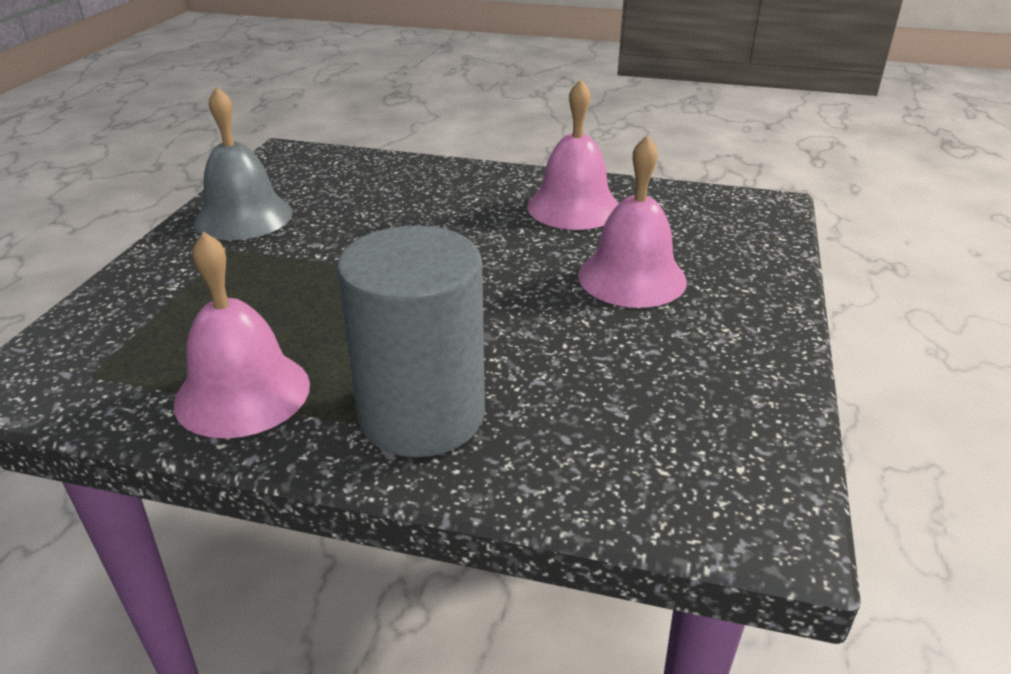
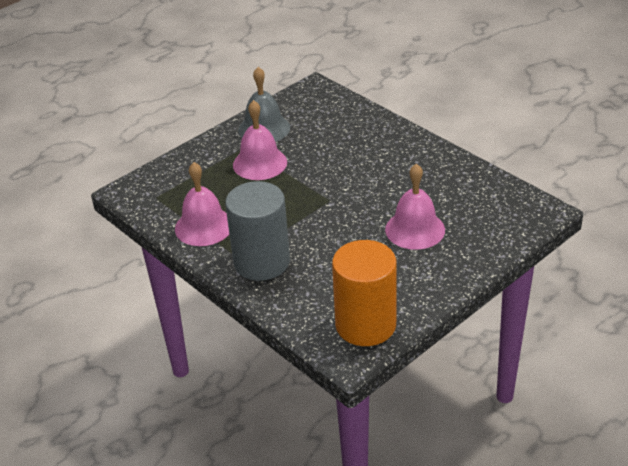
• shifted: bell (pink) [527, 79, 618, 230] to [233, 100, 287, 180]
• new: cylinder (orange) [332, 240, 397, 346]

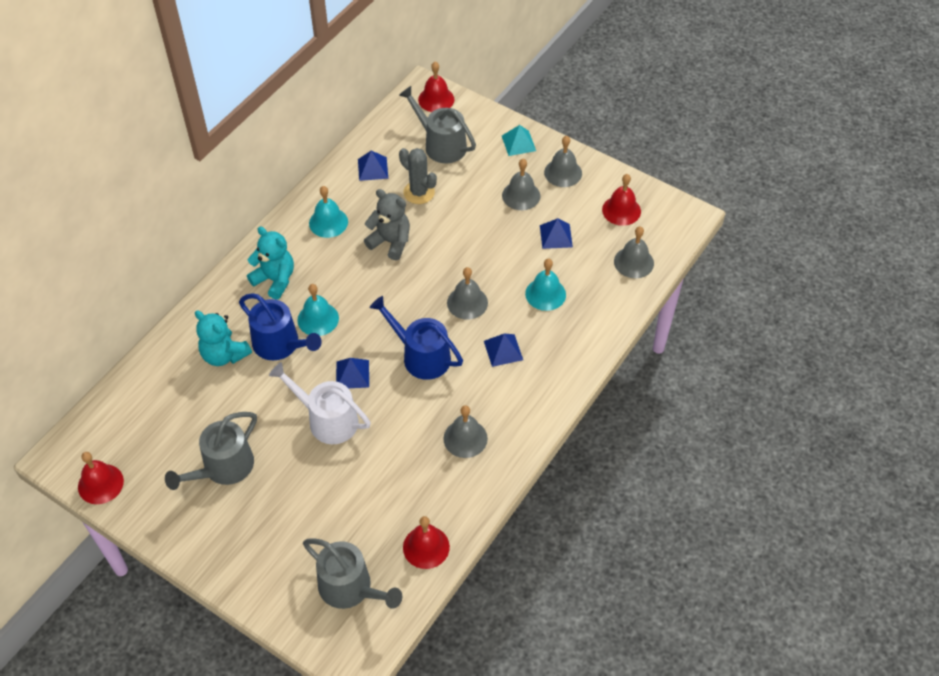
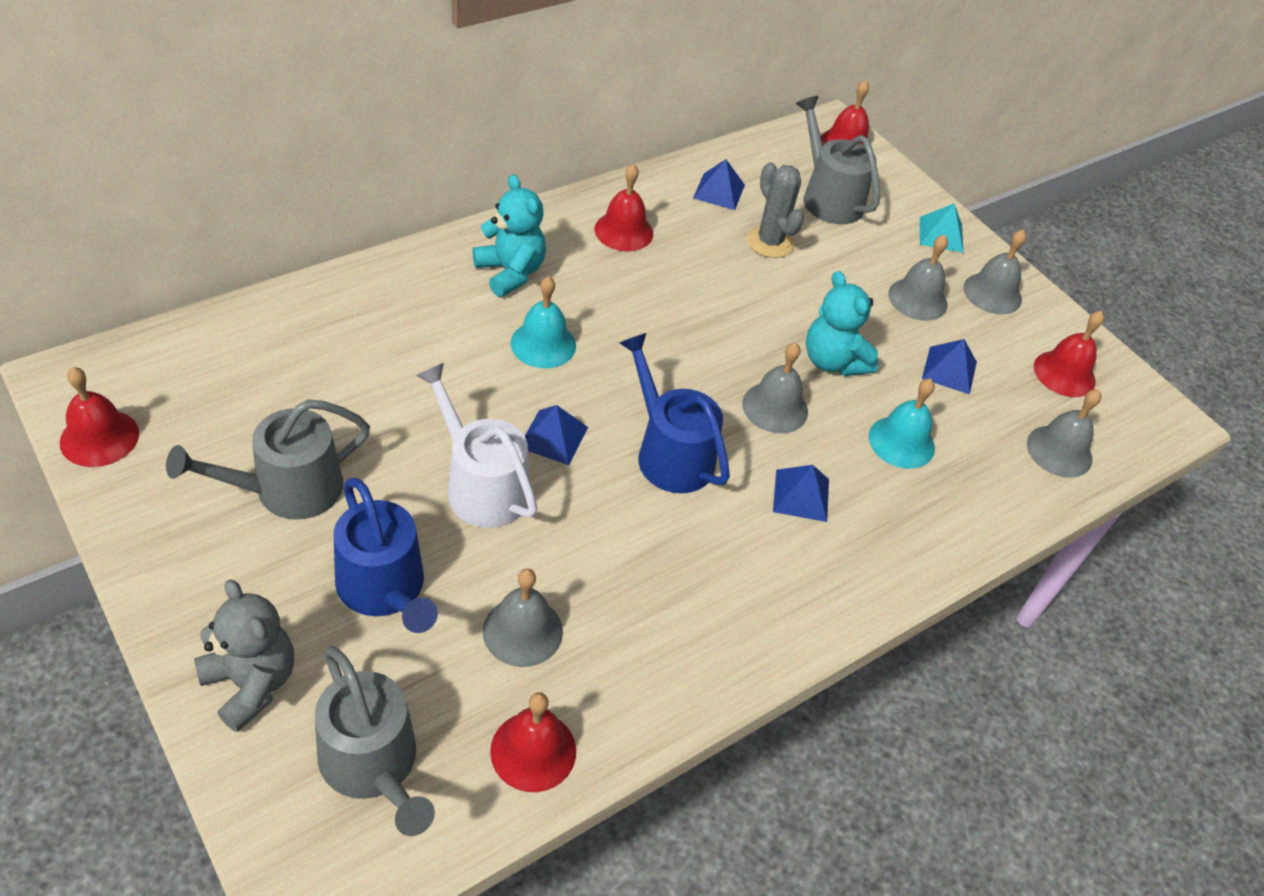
• shifted: teddy bear (turquoise) [195, 311, 252, 366] to [806, 271, 878, 376]
• shifted: watering can (blue) [239, 293, 322, 360] to [334, 478, 438, 633]
• repainted: bell (turquoise) [309, 186, 348, 238] to bell (red) [594, 164, 653, 251]
• shifted: teddy bear (grey) [364, 189, 410, 260] to [194, 579, 294, 732]
• shifted: bell (grey) [443, 405, 488, 458] to [483, 568, 563, 667]

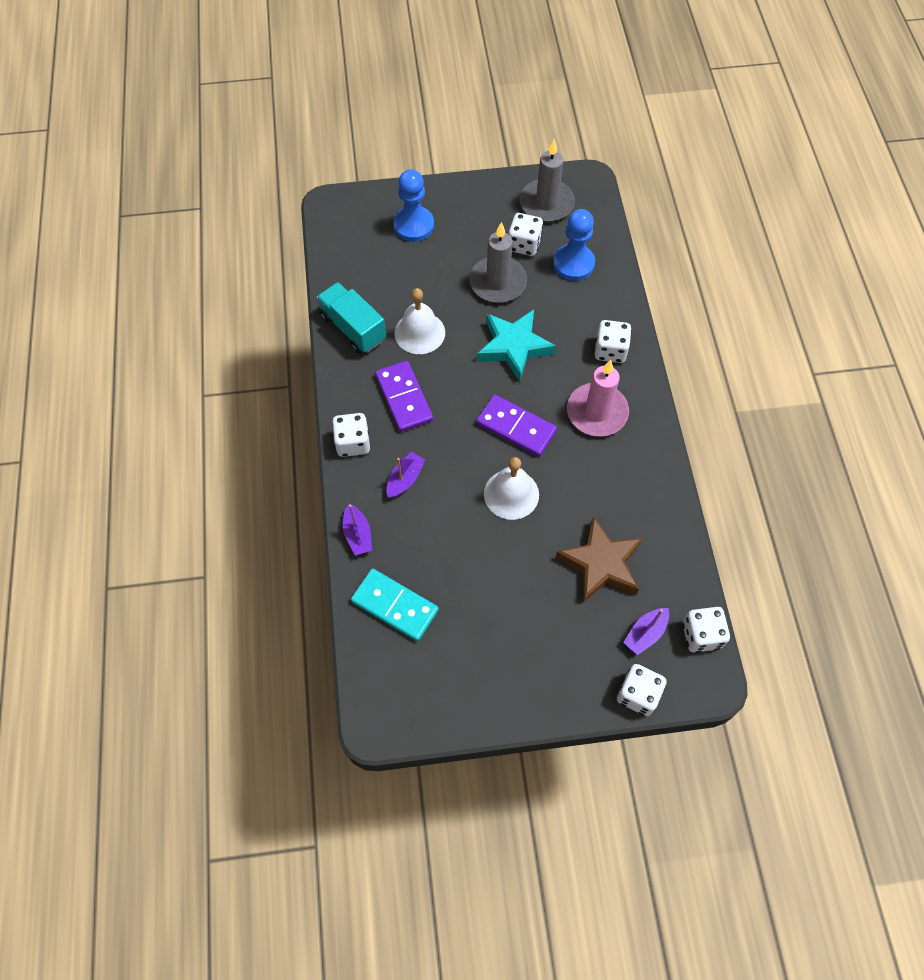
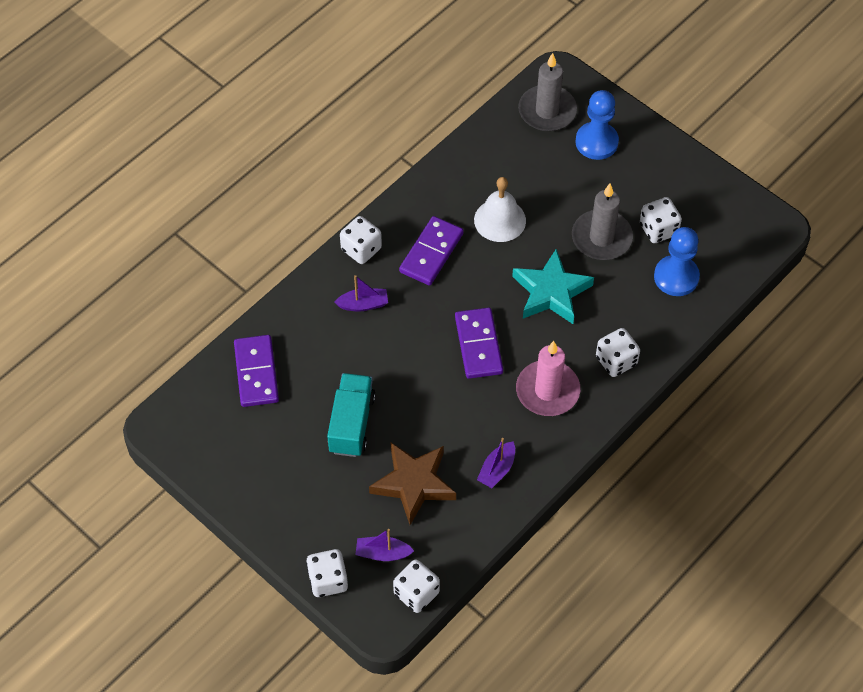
• shifted: truck (turquoise) [316, 282, 386, 353] to [327, 373, 376, 457]
• shifted: boat (purple) [343, 503, 372, 556] to [477, 438, 515, 488]
• repainted: domino (turquoise) [351, 569, 439, 641] to domino (purple) [234, 335, 279, 407]
• gone: bell (white) [484, 457, 539, 520]
• shifted: candle (grey) [520, 139, 575, 222] to [518, 53, 577, 131]

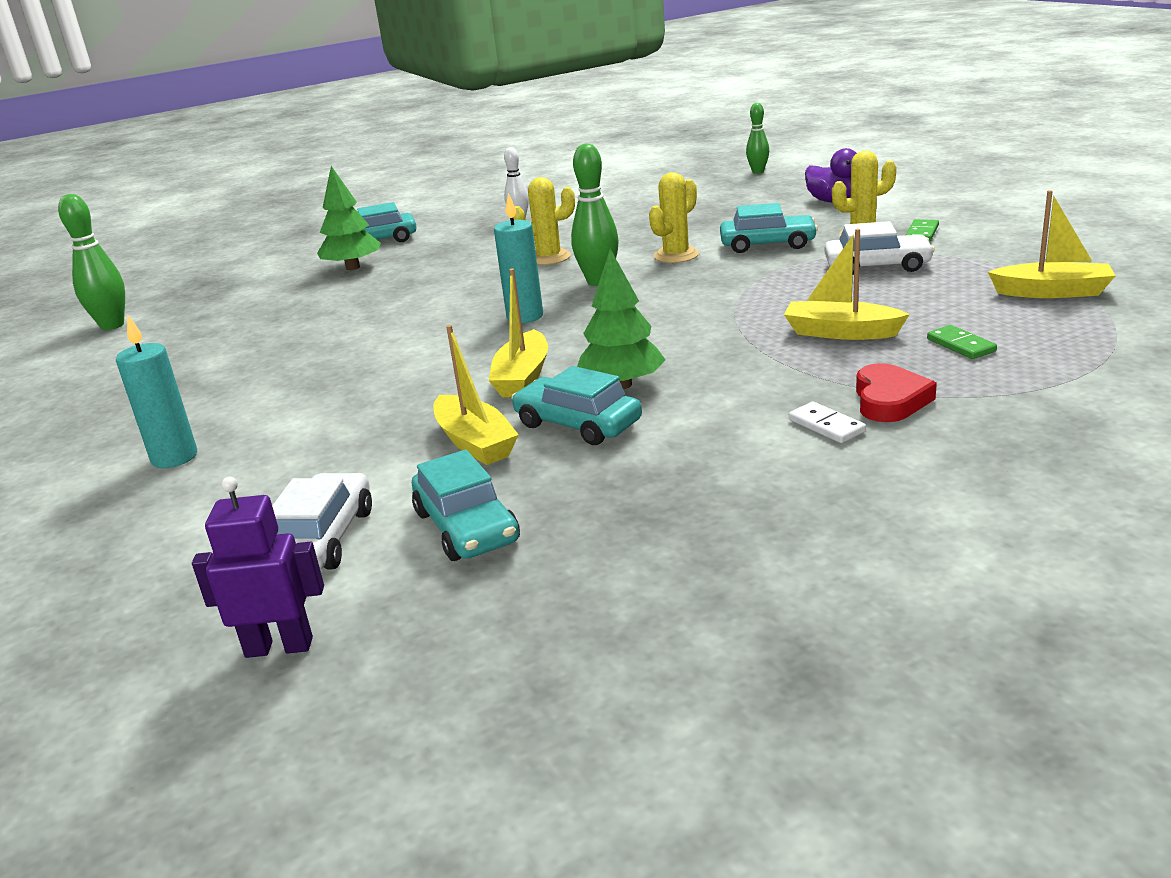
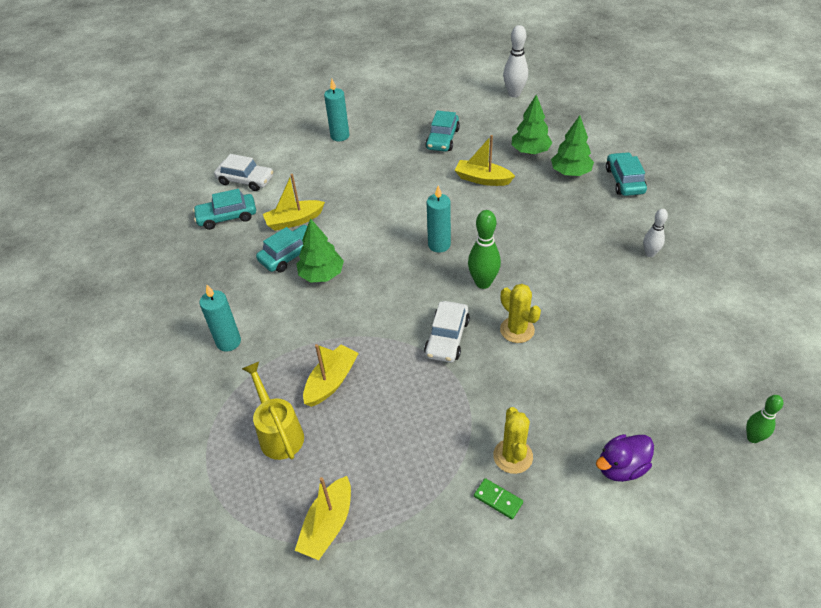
• repainted: bowling pin (green) [58, 194, 125, 330] to bowling pin (white) [503, 25, 528, 97]
• gone: robot (purple) [192, 477, 324, 658]
• shifted: boat (yellow) [488, 268, 548, 397] to [455, 135, 515, 186]
• gone: cactus (yellow) [513, 177, 575, 265]
• shifted: car (turquoise) [720, 203, 818, 253] to [425, 111, 460, 152]
• swapped: domino (white) [789, 402, 866, 443] to candle (turquoise) [199, 285, 241, 352]
• shifted: car (white) [824, 221, 935, 275] to [424, 301, 470, 363]
• gone: heart (red) [856, 363, 937, 422]
• swapped: domino (green) [927, 325, 997, 359] to watering can (yellow) [242, 362, 304, 460]
• new: tree (green) [512, 95, 552, 154]

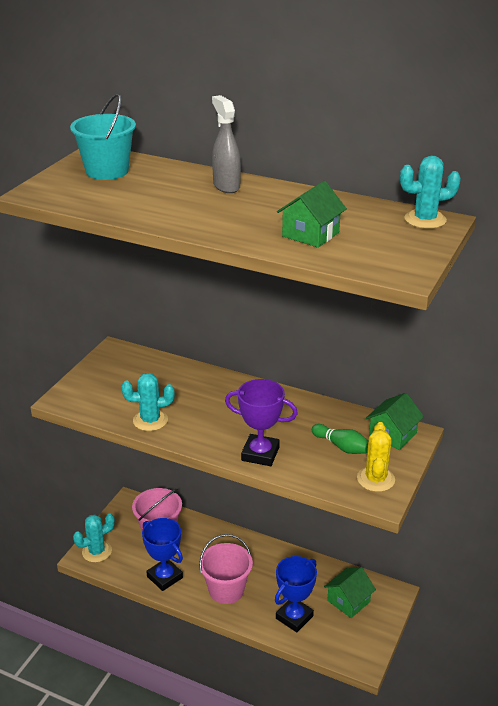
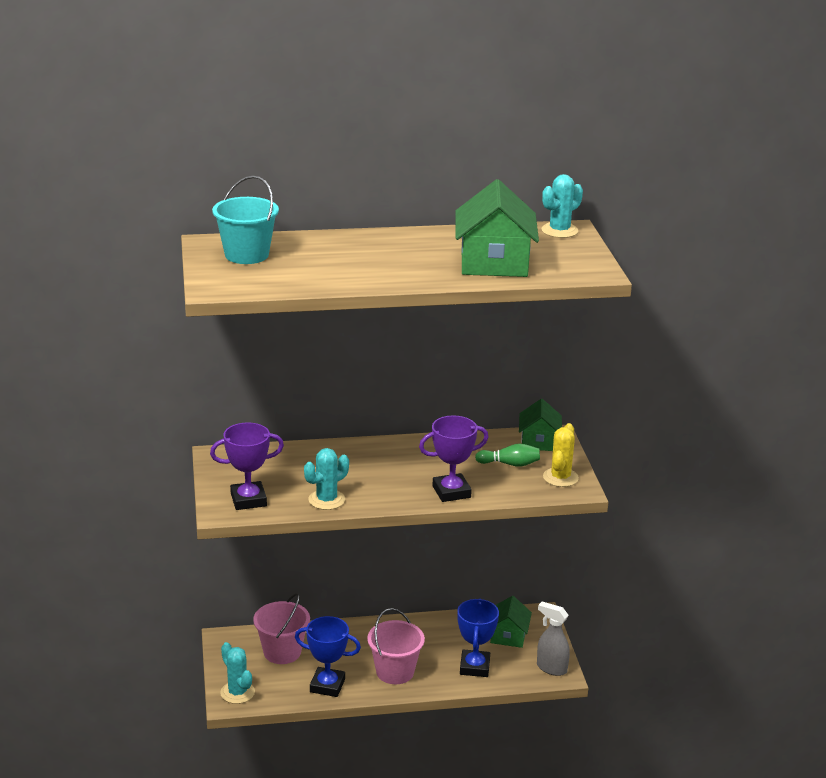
• rotated: cactus (turquoise) [73, 513, 115, 563] = [220, 642, 255, 704] 60 degrees counterclockwise
• shifted: spray bottle (grey) [212, 95, 241, 193] to [537, 602, 570, 676]
• scaled: house (green) [277, 181, 347, 248] = [455, 179, 539, 277] x1.69
• rotated: cactus (yellow) [357, 422, 395, 492] = [543, 423, 579, 487] 45 degrees clockwise
• new: trophy (purple) [210, 422, 284, 510]

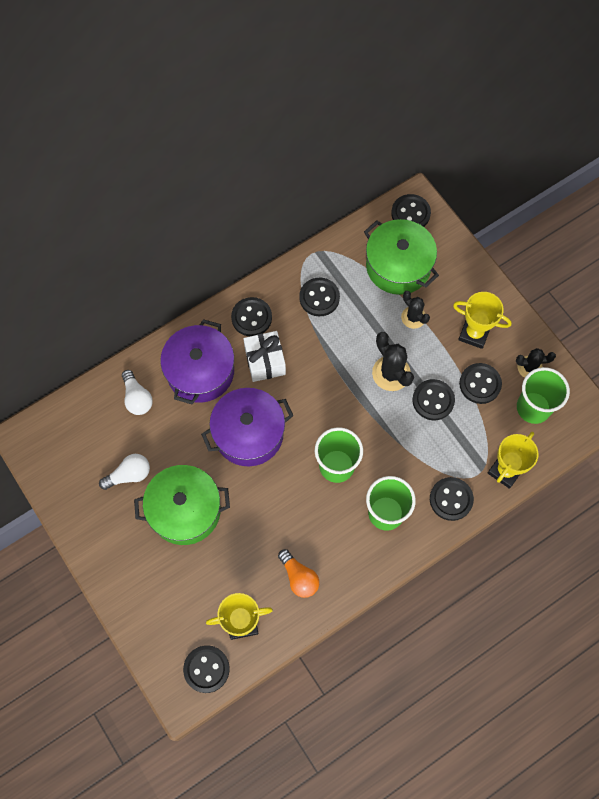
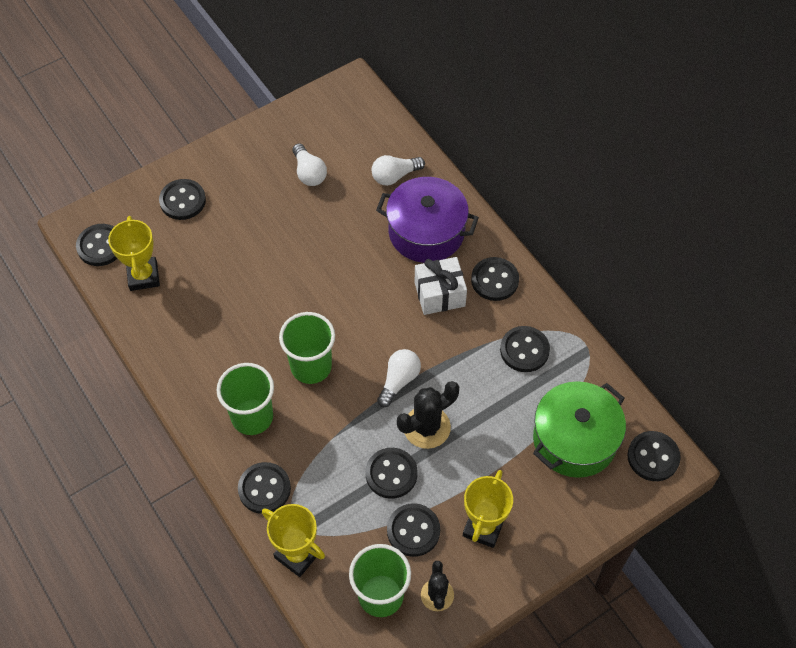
• gone: pot (green) [134, 465, 230, 545]
• gone: pot (purple) [201, 388, 294, 466]
• gone: light bulb (orange) [278, 549, 319, 598]
• gone: cactus (black) [401, 291, 430, 329]
• new: button (black) [159, 179, 206, 220]
• new: light bulb (white) [377, 349, 421, 407]

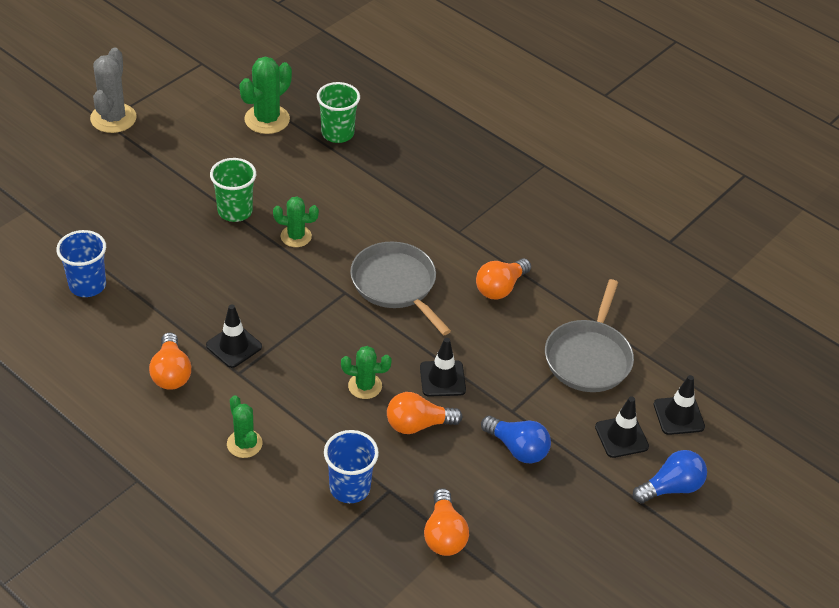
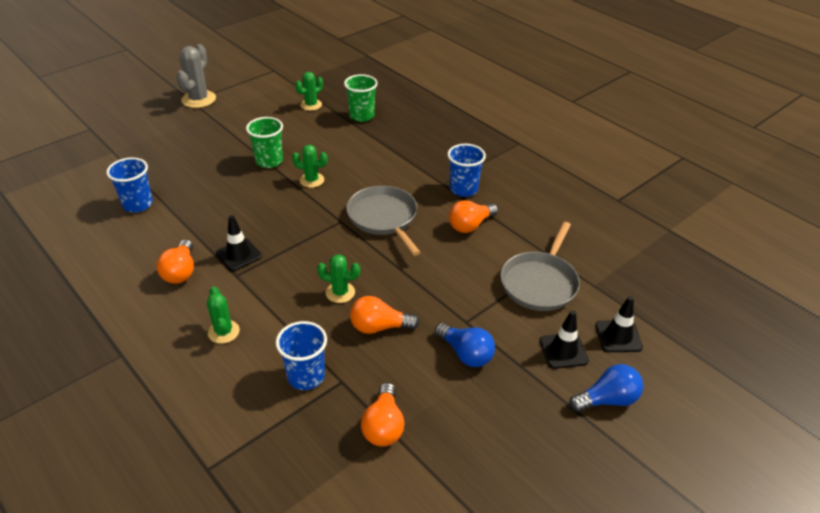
• scaled: cactus (green) [239, 57, 292, 134] = [295, 72, 323, 111] x0.64
• gone: traffic cone (black) [420, 338, 466, 397]
• new: cup (blue) [447, 144, 486, 197]

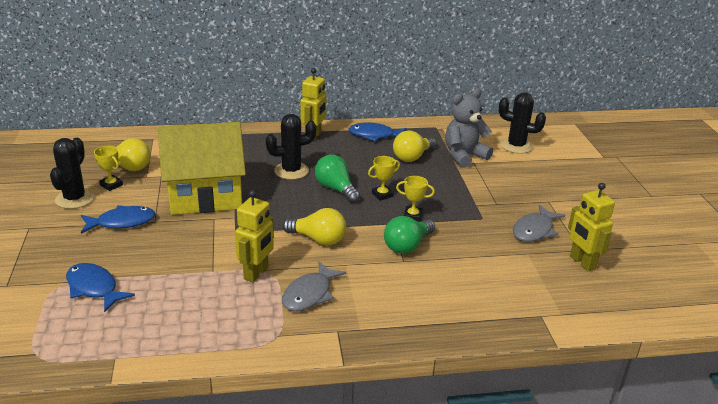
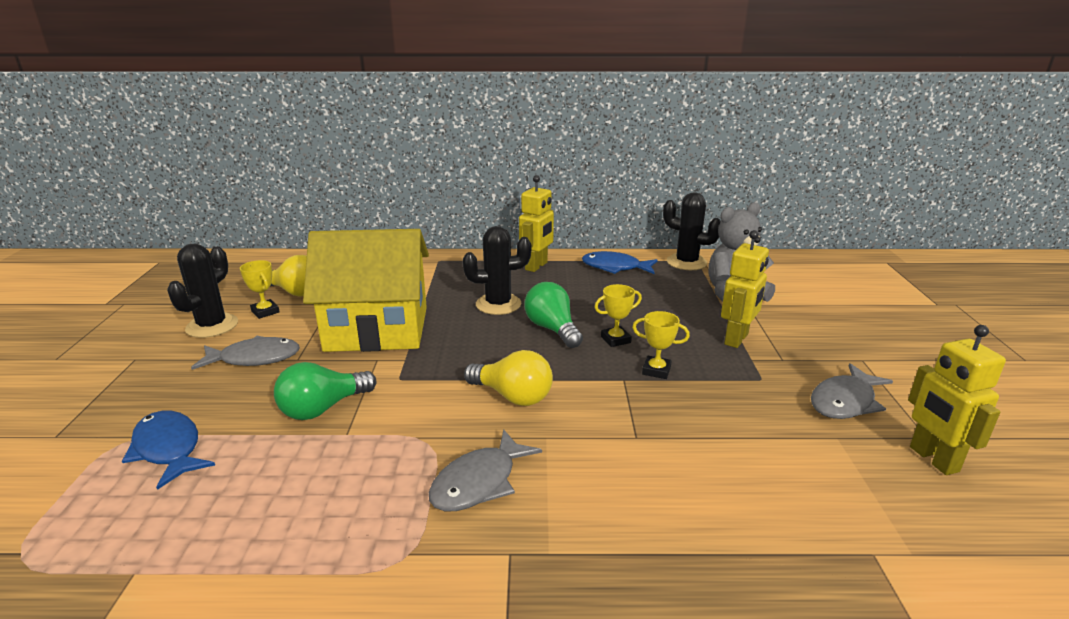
• repainted: fish (blue) [81, 205, 156, 234] to fish (grey) [191, 336, 300, 370]
• shifted: robot (yellow) [235, 190, 274, 283] to [721, 230, 769, 348]
• shifted: light bulb (green) [384, 216, 435, 254] to [274, 362, 376, 420]
• gone: light bulb (yellow) [393, 131, 436, 162]
• shifted: cactus (black) [499, 93, 546, 154] to [663, 192, 720, 270]

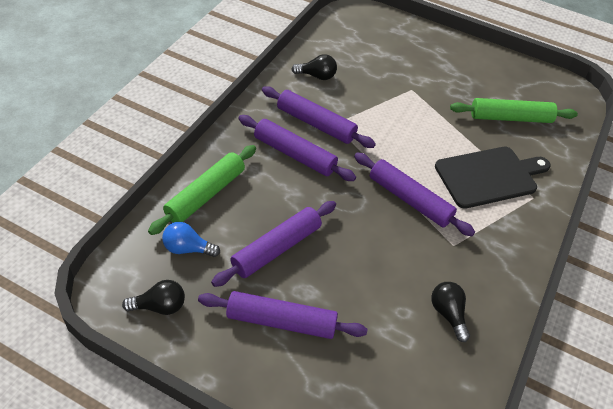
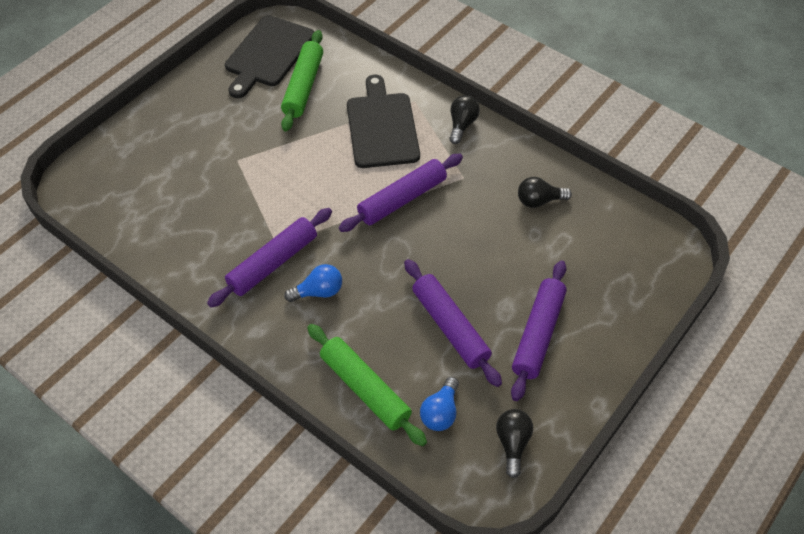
• swapped: rolling pin (purple) [238, 115, 356, 181] to light bulb (blue) [284, 264, 342, 302]
• shifted: light bulb (black) [291, 54, 337, 80] to [449, 95, 480, 144]
• new: cutting board (black) [225, 15, 314, 98]

